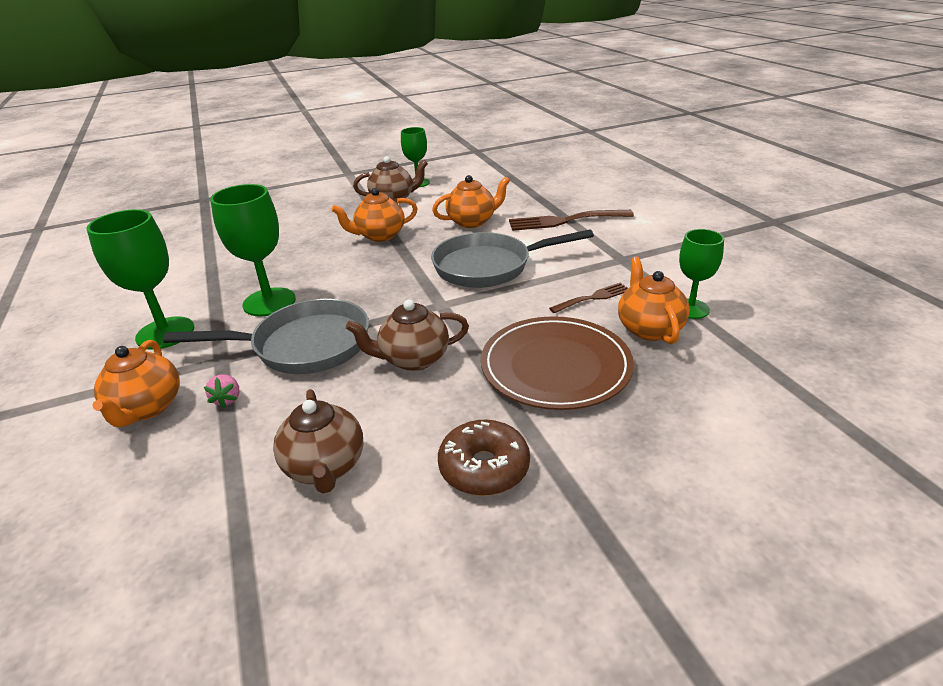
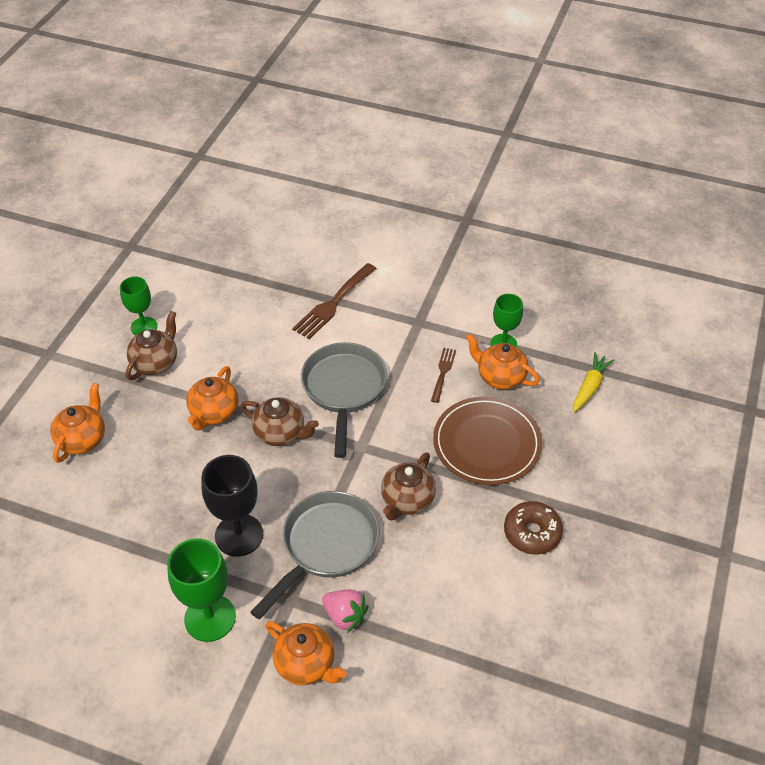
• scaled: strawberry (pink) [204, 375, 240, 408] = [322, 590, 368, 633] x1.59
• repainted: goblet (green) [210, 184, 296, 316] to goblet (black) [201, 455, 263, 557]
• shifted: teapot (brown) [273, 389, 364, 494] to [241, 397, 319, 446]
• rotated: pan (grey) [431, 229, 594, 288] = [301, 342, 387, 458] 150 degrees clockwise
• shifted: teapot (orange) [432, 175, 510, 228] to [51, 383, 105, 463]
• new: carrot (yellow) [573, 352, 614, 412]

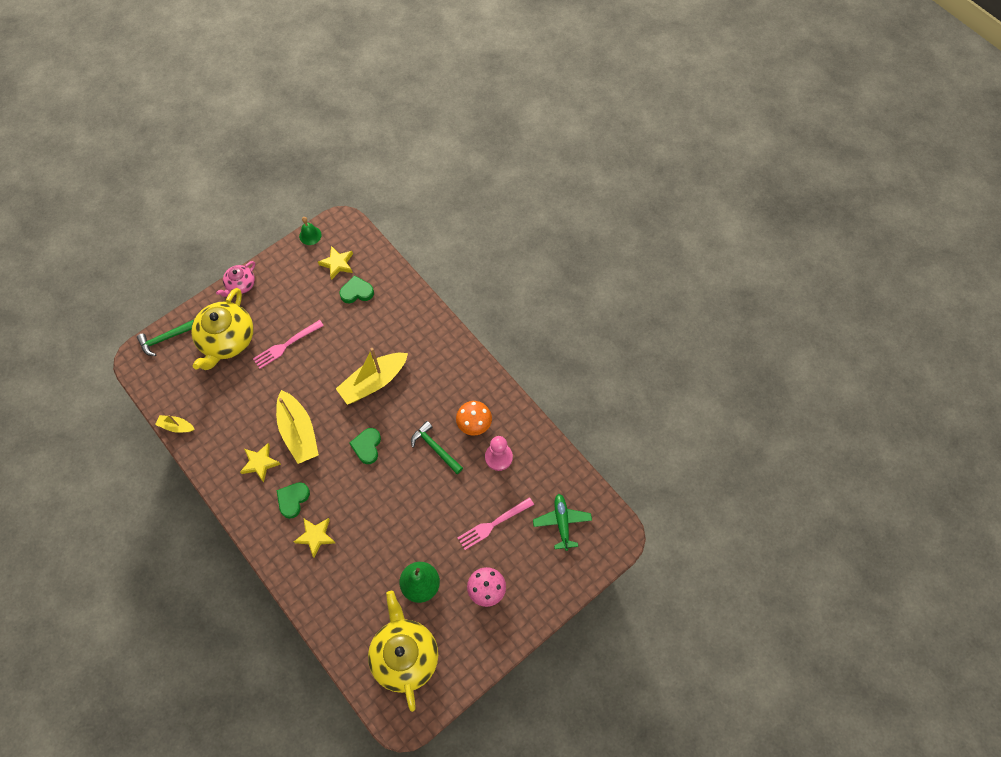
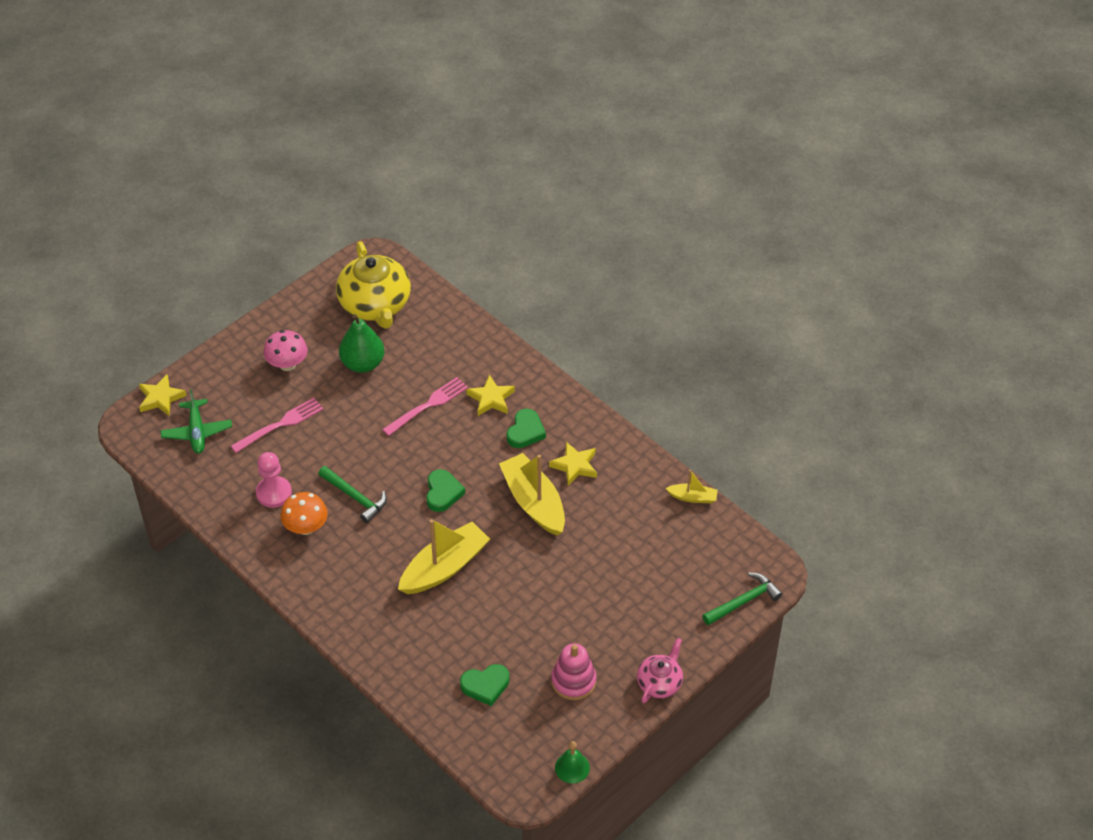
• gone: teapot (yellow) [191, 288, 254, 370]
• shifted: fork (pink) [253, 320, 324, 369] to [382, 377, 468, 436]
• shifted: star (yellow) [318, 246, 353, 280] to [139, 375, 187, 416]
• new: stacking toy (pink) [551, 643, 597, 700]

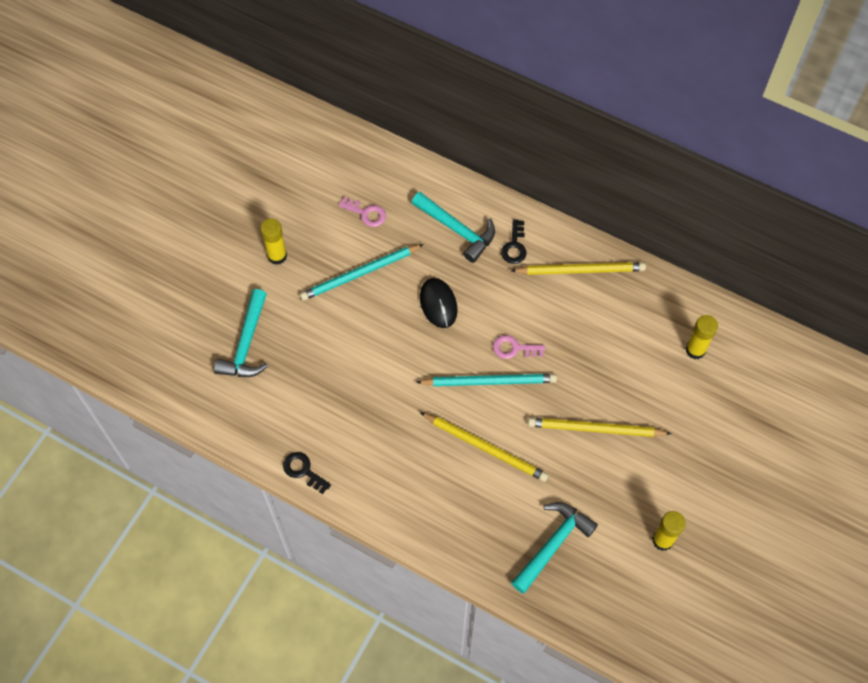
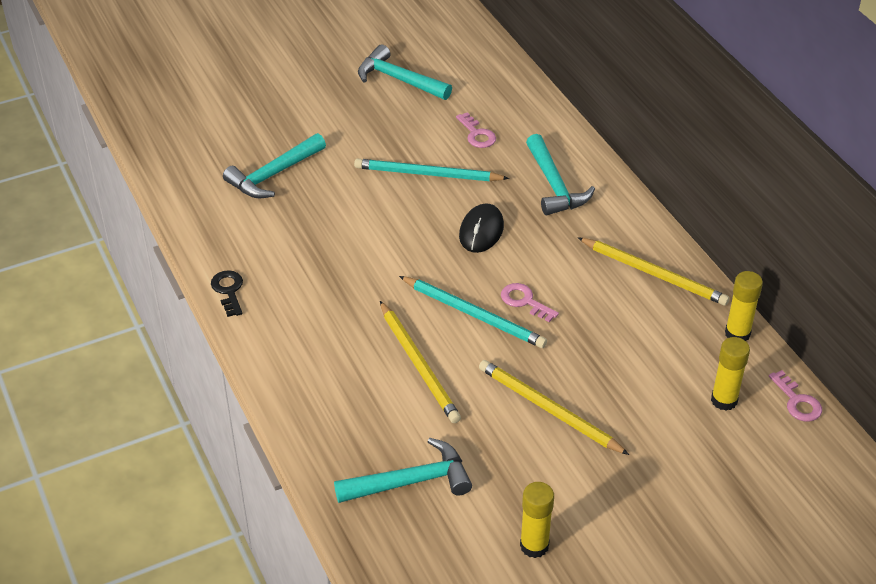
• shifted: glue stick (yellow) [260, 218, 287, 265] to [725, 271, 763, 341]
• gone: key (black) [501, 219, 527, 264]
• new: hammer (turquoise) [358, 45, 452, 100]
• new: key (pink) [769, 370, 822, 422]

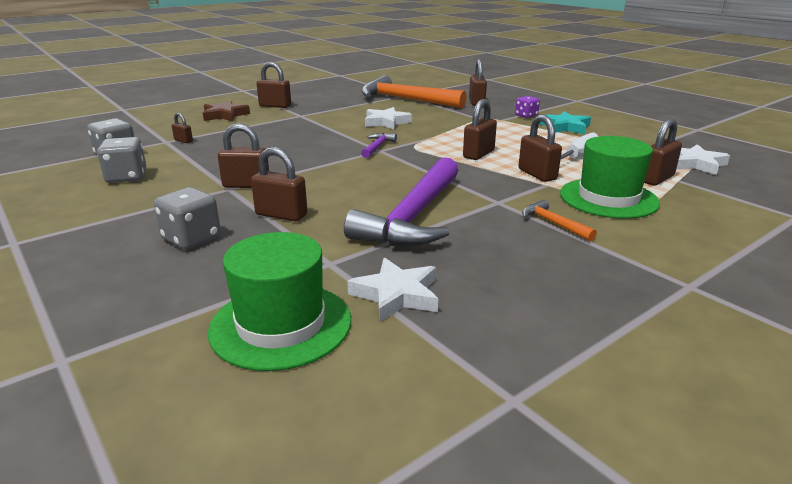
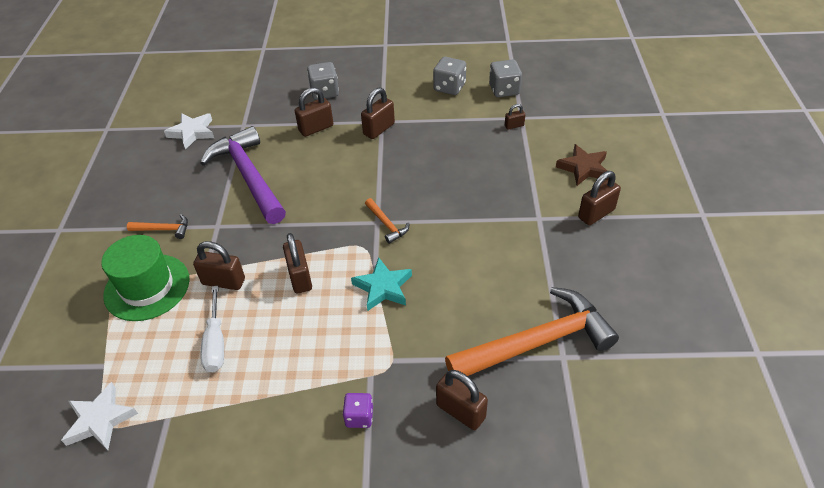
• gone: hat (green) [208, 232, 351, 371]
• repainted: hammer (purple) [361, 133, 397, 158] to hammer (orange) [365, 198, 409, 244]
• gone: star (white) [365, 107, 412, 130]
• shifted: star (turquoise) [540, 111, 591, 134] to [351, 257, 412, 311]
• gone: padlock (brown) [644, 118, 682, 186]

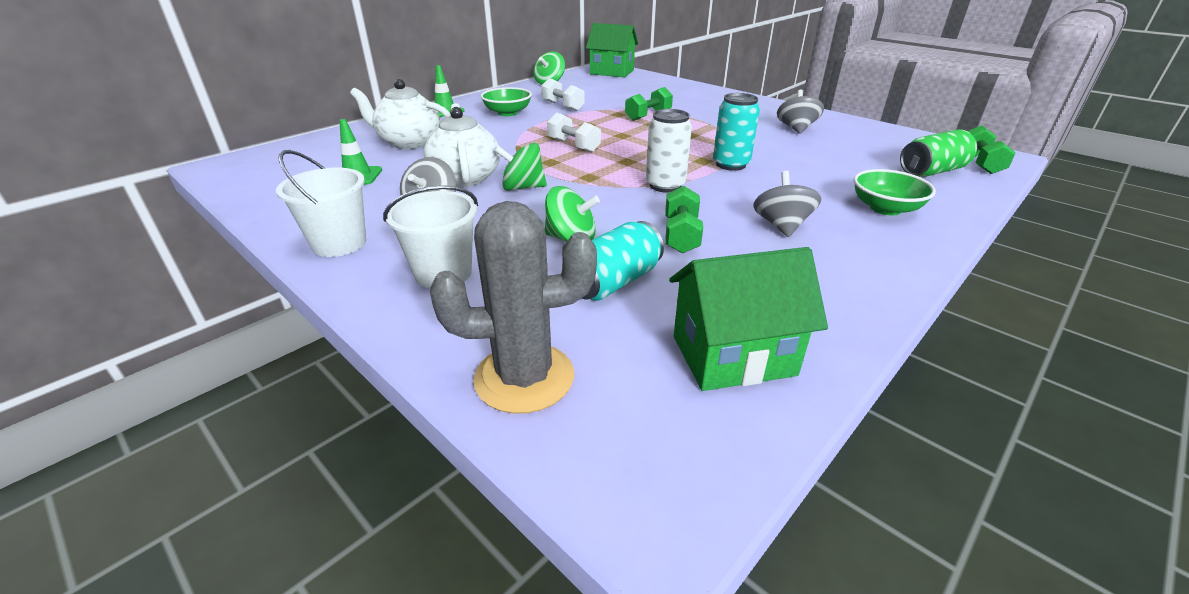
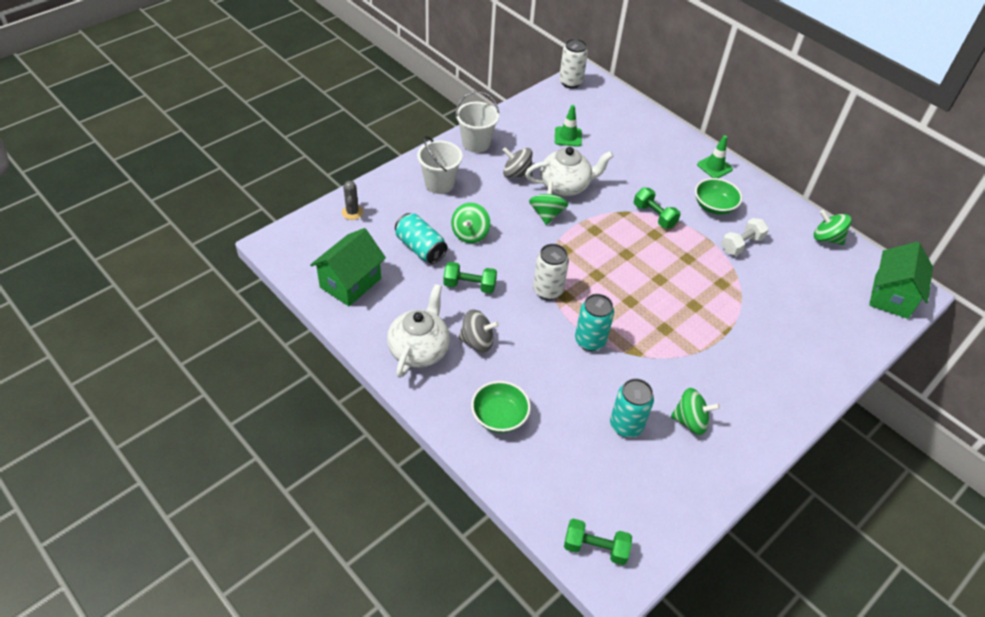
• shifted: teapot (white) [350, 79, 451, 149] to [387, 284, 450, 378]
• scaled: cactus (grey) [430, 201, 597, 414] = [342, 181, 363, 220] x0.50
• gone: dumbbell (white) [547, 112, 601, 153]
• shifted: dumbbell (green) [625, 87, 673, 121] to [634, 188, 681, 228]
• rotated: house (green) [669, 247, 828, 391] = [310, 228, 386, 306] 45 degrees clockwise
• repainted: spinning top (grey) [777, 90, 824, 134] to spinning top (green) [671, 388, 720, 435]
• gone: can (green) [900, 129, 977, 177]
• new: can (white) [559, 39, 588, 88]
• new: can (turquoise) [610, 379, 654, 437]

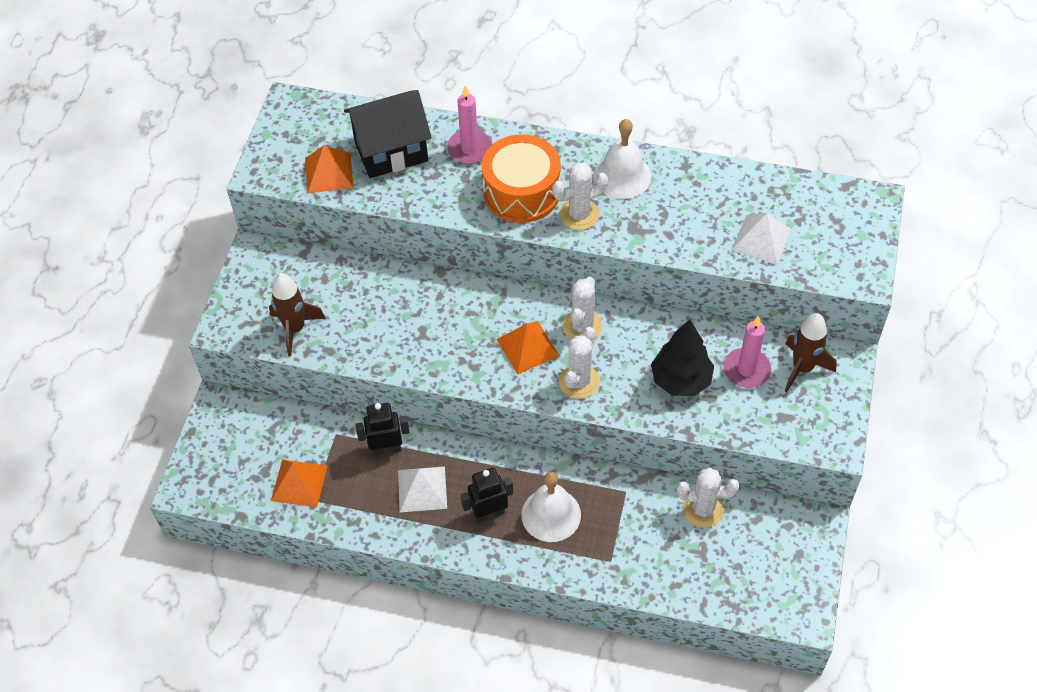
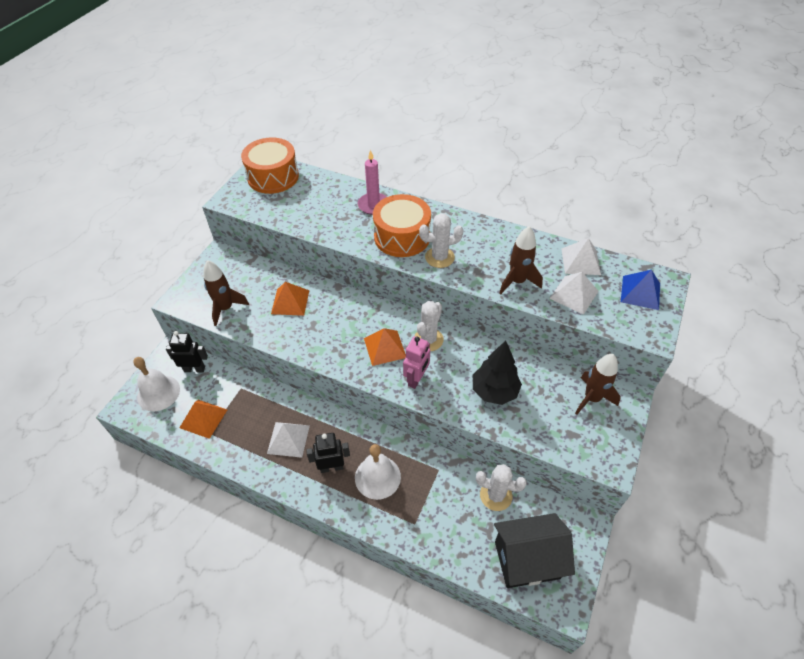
• shifted: pyramid (orange) [305, 145, 354, 193] to [271, 282, 309, 316]
• shifted: house (black) [344, 90, 432, 178] to [494, 513, 575, 588]
• shifted: robot (black) [355, 403, 409, 456] to [166, 331, 208, 372]
• swapped: cactus (white) [559, 327, 600, 399] to robot (pink) [403, 336, 430, 389]
• shifted: bell (white) [594, 119, 651, 199] to [133, 357, 180, 411]
• gone: candle (pink) [723, 316, 771, 388]
• new: drum (orange) [241, 137, 299, 194]
• new: rocket (brown) [499, 226, 543, 294]
• new: pyramid (white) [561, 238, 601, 275]
• new: pyramid (blue) [621, 270, 660, 310]

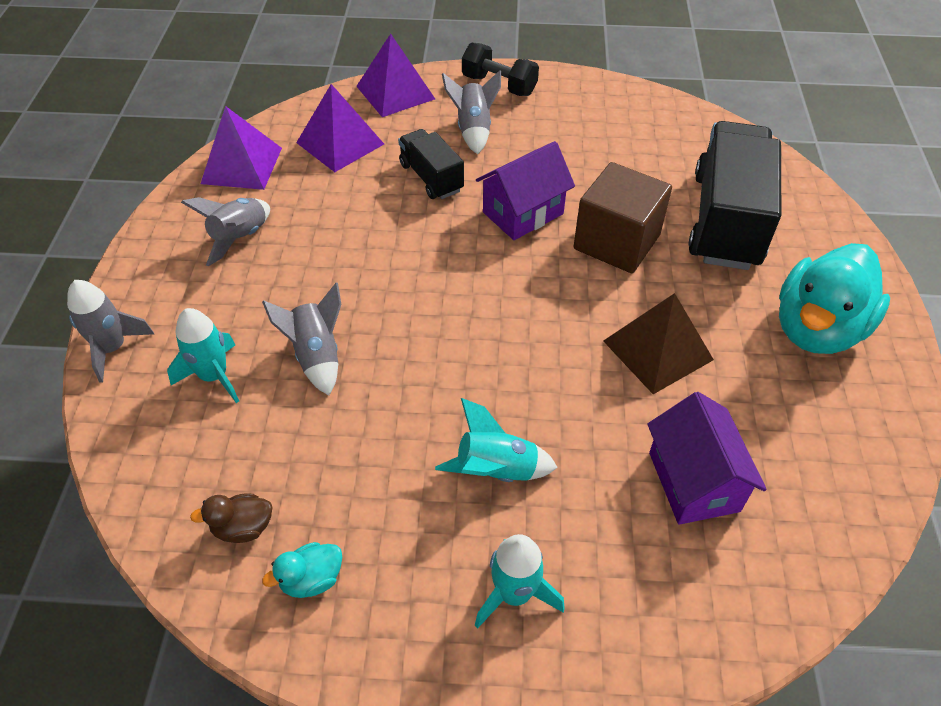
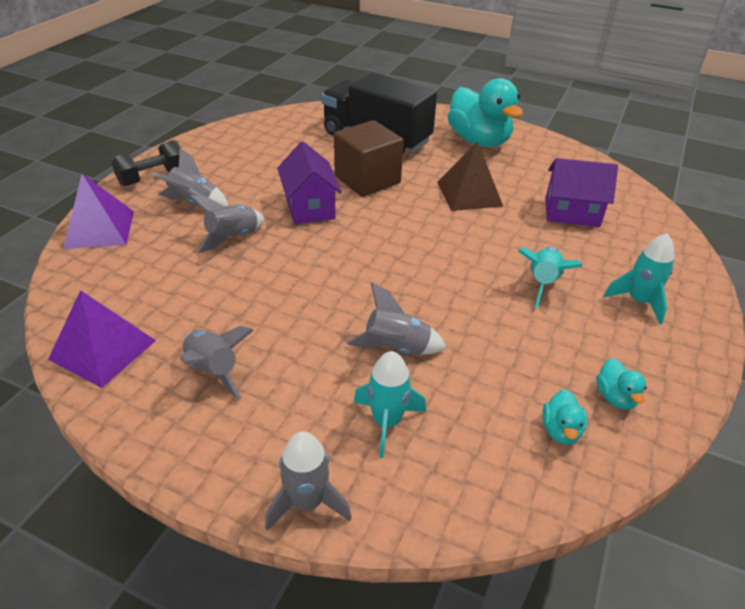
• repainted: duck (brown) [190, 494, 272, 543] to duck (turquoise) [542, 389, 587, 445]
• gone: pyramid (purple) [296, 84, 384, 172]
• swapped: truck (black) [398, 129, 464, 199] to rocket (grey) [189, 195, 265, 253]

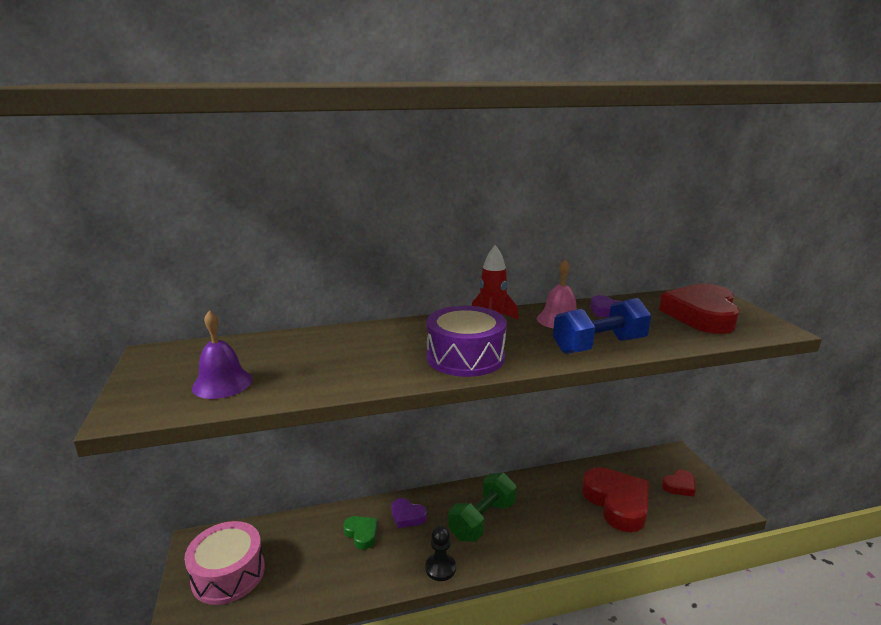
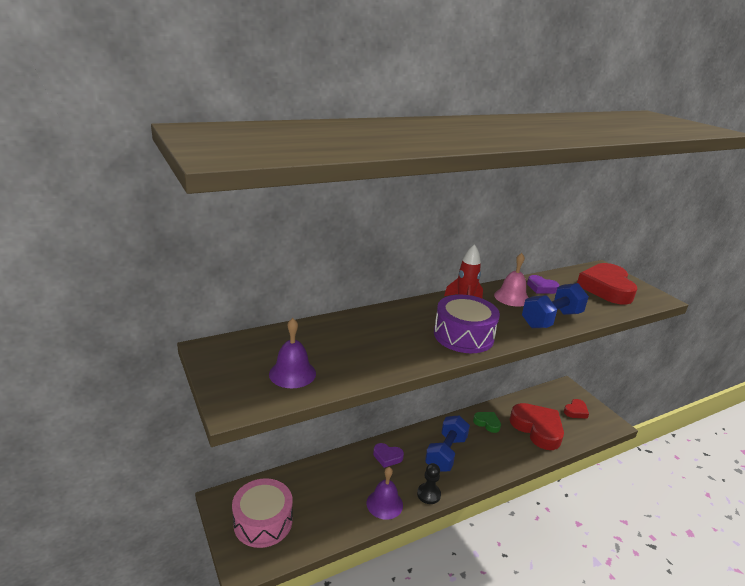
• shifted: heart (green) [343, 516, 378, 550] to [473, 412, 501, 433]
• repainted: dumbbell (green) [448, 473, 517, 542] to dumbbell (blue) [425, 416, 470, 472]
• new: bell (purple) [367, 467, 403, 520]

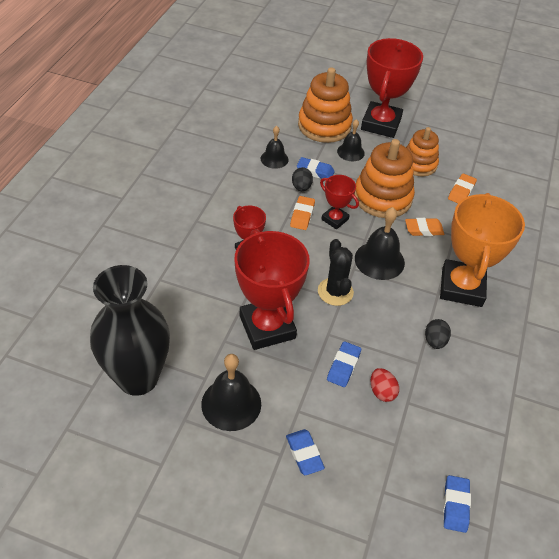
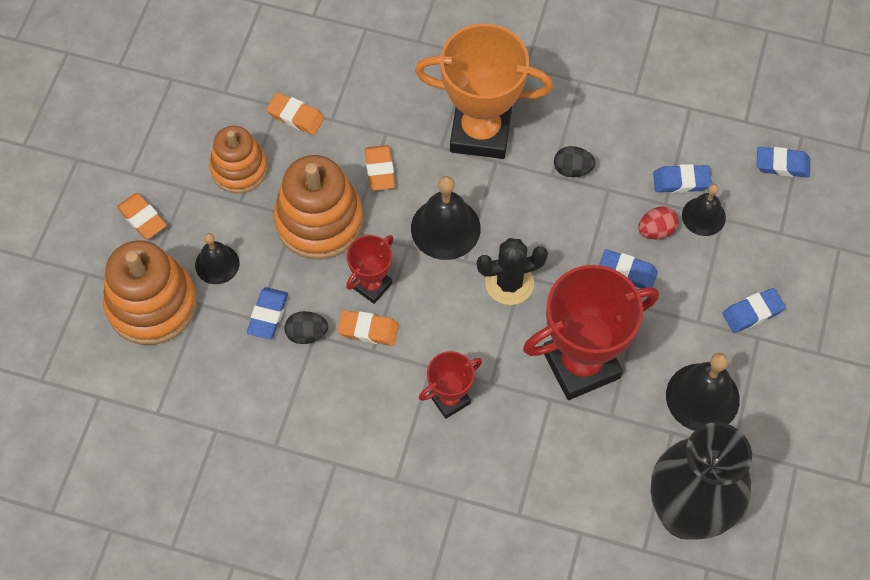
• shifted: bell (black) [261, 126, 289, 169] to [682, 184, 726, 236]
• swapped: trophy (red) [361, 38, 423, 138] to eraser (orange) [117, 193, 167, 239]
• new: eraser (blue) [653, 164, 712, 193]

